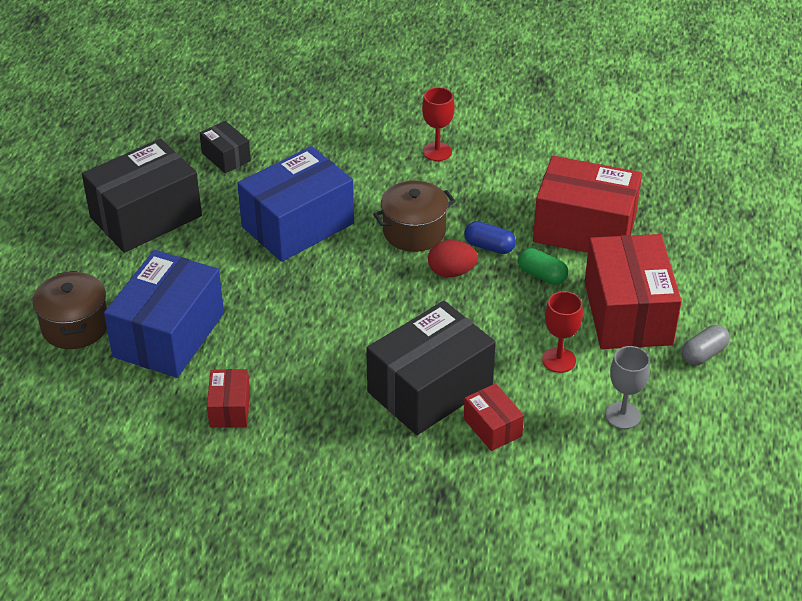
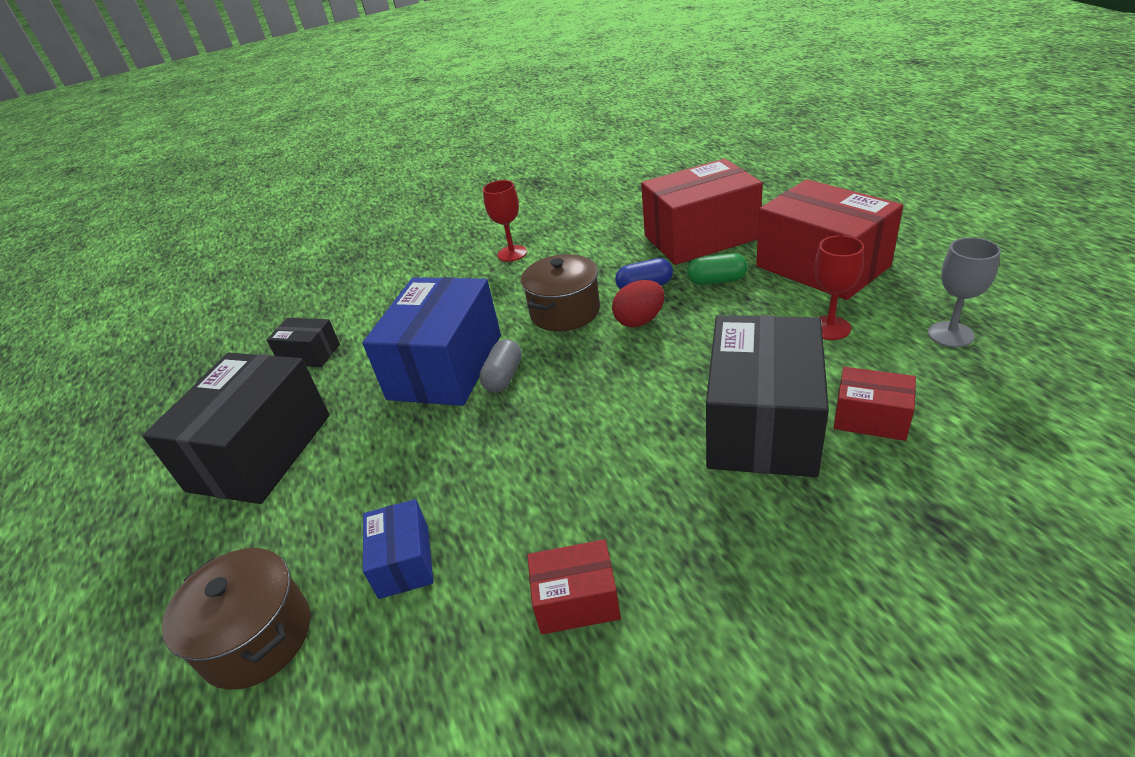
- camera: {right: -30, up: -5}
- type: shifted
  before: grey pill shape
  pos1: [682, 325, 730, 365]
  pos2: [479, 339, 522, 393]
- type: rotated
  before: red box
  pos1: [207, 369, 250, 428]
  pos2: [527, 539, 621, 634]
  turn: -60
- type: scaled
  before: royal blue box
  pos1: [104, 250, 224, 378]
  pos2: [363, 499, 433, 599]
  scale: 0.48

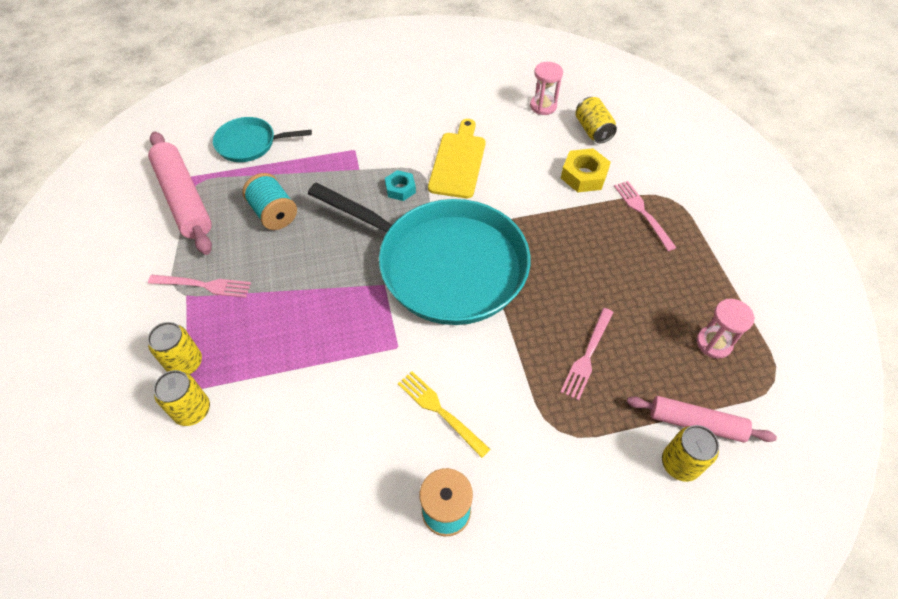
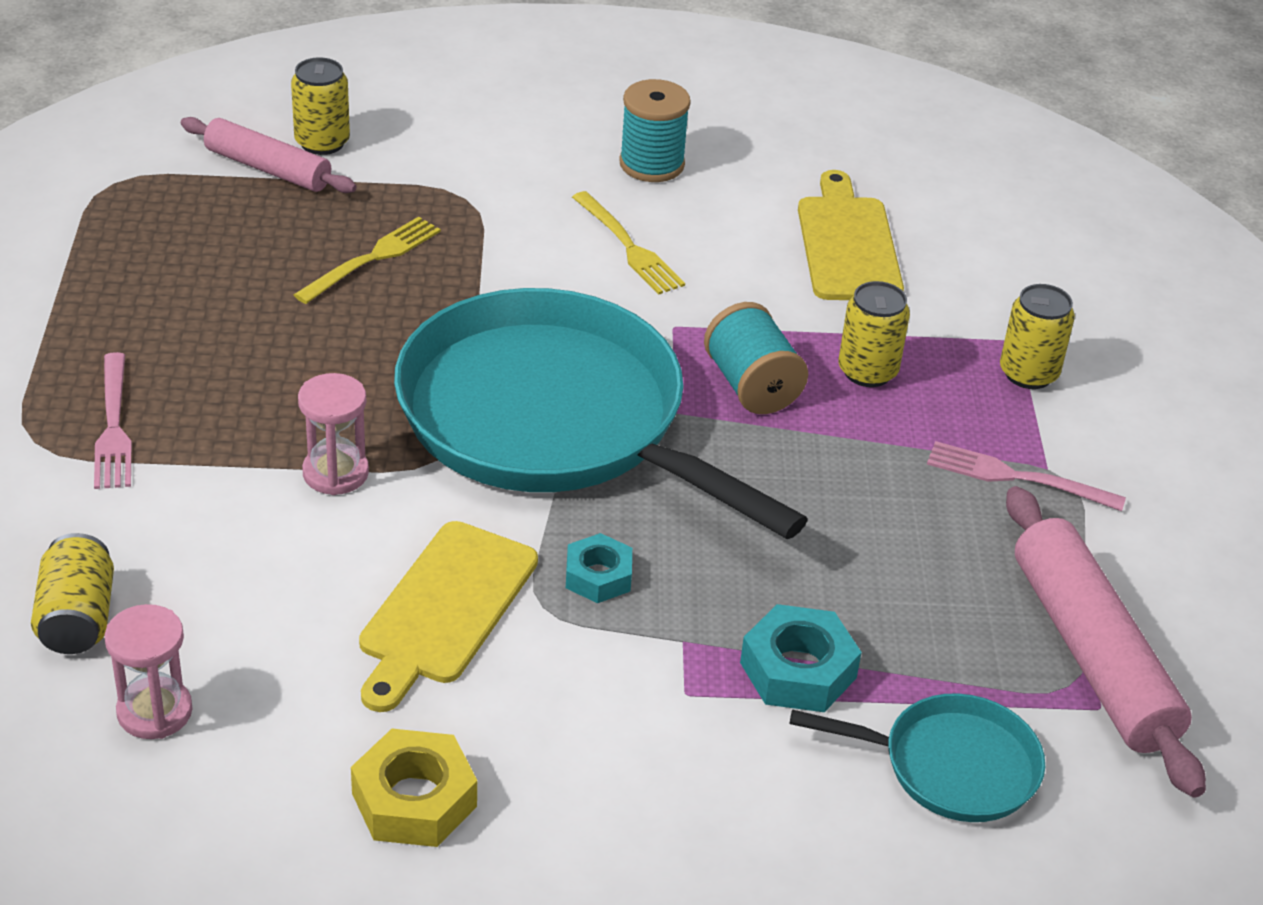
- camera: {right: -170, up: -15}
- type: new
  after: teal hexagon nut
  pos2: [740, 604, 862, 712]
- type: new
  after: golden chopping board
  pos2: [798, 170, 904, 300]
- type: shifted
  before: golden soda can
  pos1: [154, 370, 210, 426]
  pos2: [839, 281, 910, 387]
- type: shifted
  before: teal spool
  pos1: [242, 173, 297, 230]
  pos2: [704, 302, 808, 414]
- type: shifted
  before: golden hexagon nut
  pos1: [561, 148, 611, 192]
  pos2: [351, 729, 477, 847]
- type: shifted
  before: pink sandglass
  pos1: [697, 299, 755, 358]
  pos2: [298, 373, 369, 495]
- type: repainted
  before: pink fork
  after: golden fork
  pos1: [561, 308, 614, 401]
  pos2: [294, 217, 441, 304]

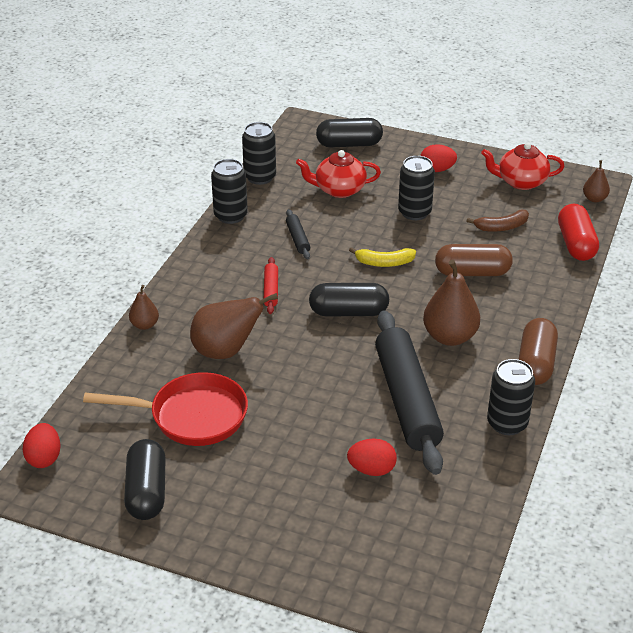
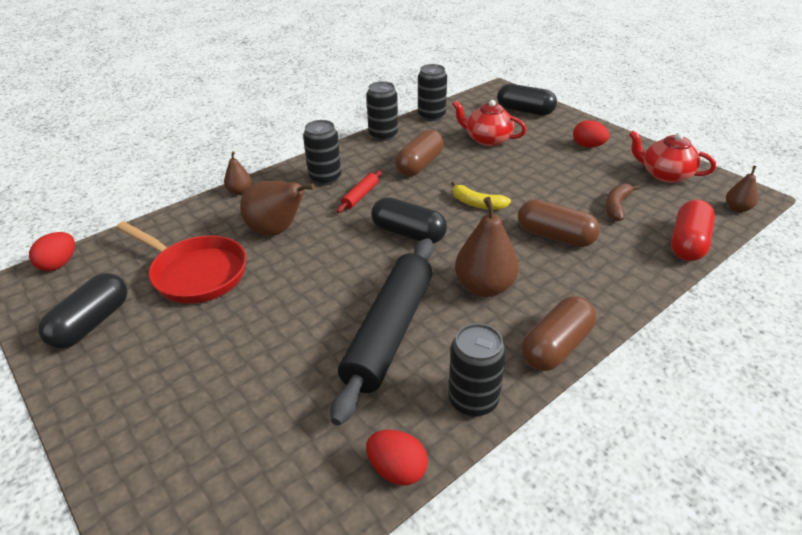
- camera: {right: 30, up: 0}
- type: shifted
  before: red egg
  pos1: [347, 438, 397, 476]
  pos2: [366, 430, 428, 485]
- type: shifted
  before: black soda can
  pos1: [398, 156, 435, 220]
  pos2: [303, 120, 341, 186]
- type: swapped
  before: black rolling pin
  after: brown pill shape
  pos1: [286, 209, 310, 259]
  pos2: [395, 130, 444, 176]
- type: rotated
  before: brown banana
  pos1: [467, 209, 529, 232]
  pos2: [605, 184, 640, 221]
  turn: 105

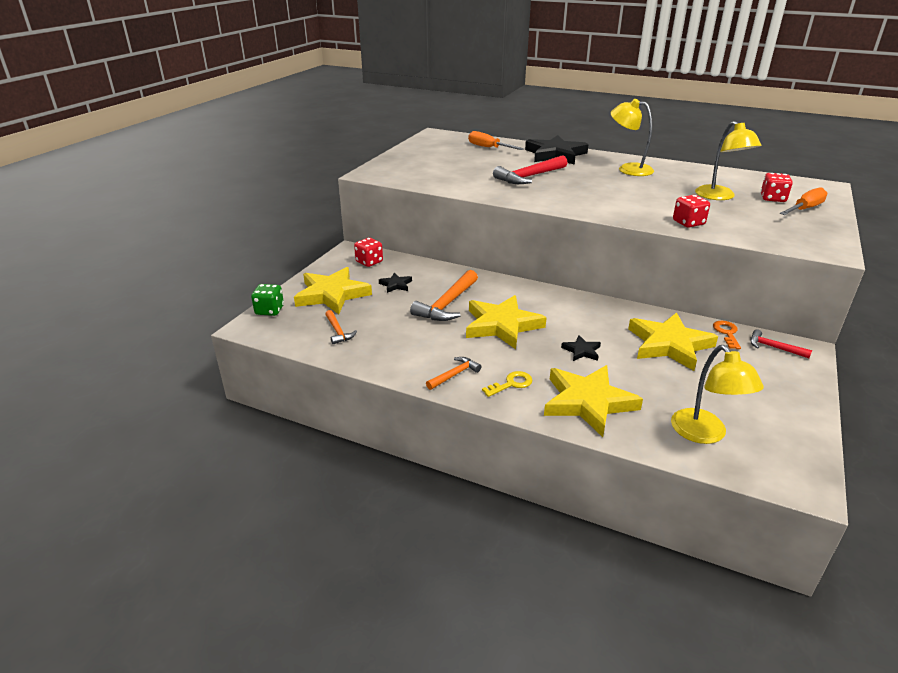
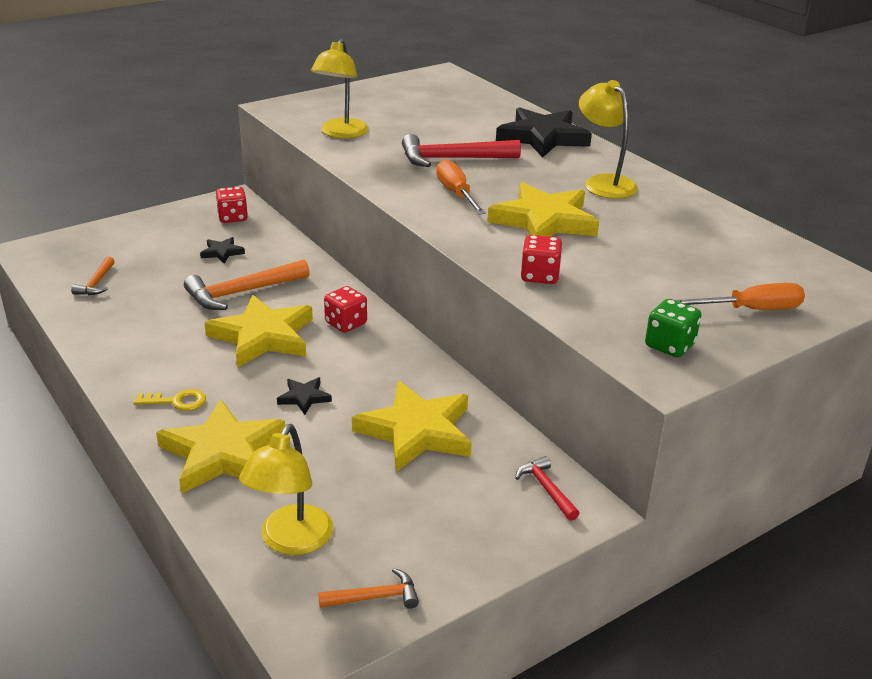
- camera: {right: 30, up: 0}
- type: gone
  before: bright orange door key
  pos1: [713, 321, 741, 349]
- type: shifted
  before: green die
  pos1: [251, 284, 284, 316]
  pos2: [645, 299, 701, 357]
- type: shifted
  before: golden star
  pos1: [294, 267, 372, 314]
  pos2: [487, 182, 599, 237]
- type: shifted
  before: bright orange carpenter's hammer
  pos1: [426, 357, 481, 390]
  pos2: [318, 568, 419, 609]
- type: shifted
  before: bright orange screwdriver
  pos1: [468, 131, 524, 150]
  pos2: [436, 159, 486, 215]
- type: shifted
  before: golden desk lamp
  pos1: [695, 121, 762, 200]
  pos2: [311, 39, 369, 138]
- type: shifted
  before: red die
  pos1: [761, 173, 793, 202]
  pos2: [324, 286, 367, 333]

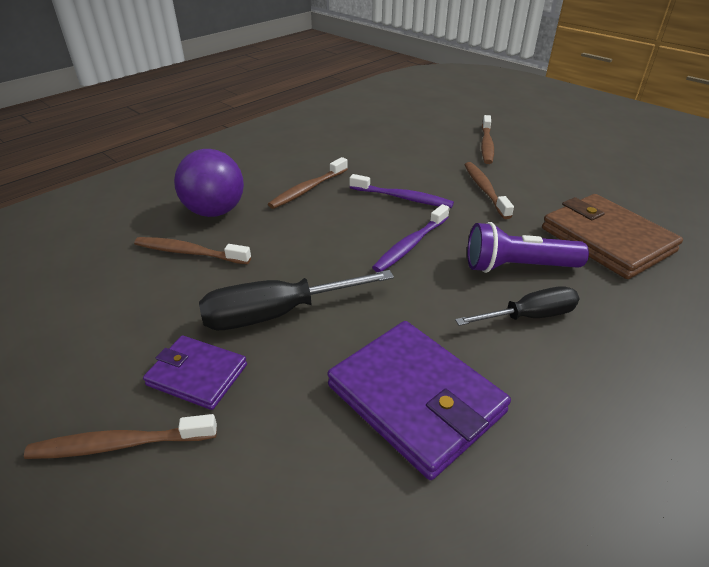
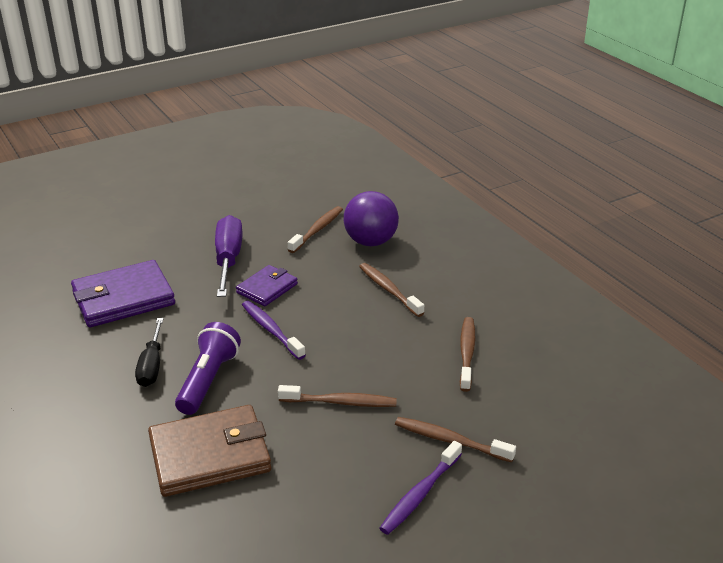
- camera: {right: 105, up: -5}
- type: shifted
  before: brown tooth brush
  pos1: [24, 414, 217, 459]
  pos2: [460, 317, 475, 392]
- type: shifted
  before: violet card wallet
  pos1: [143, 335, 247, 410]
  pos2: [236, 265, 298, 306]
- type: shifted
  before: violet tooth brush
  pos1: [350, 174, 454, 208]
  pos2: [379, 441, 462, 535]
- type: repainted
  before: black screwdriver
  after: violet screwdriver
  pos1: [199, 270, 394, 330]
  pos2: [215, 215, 243, 297]

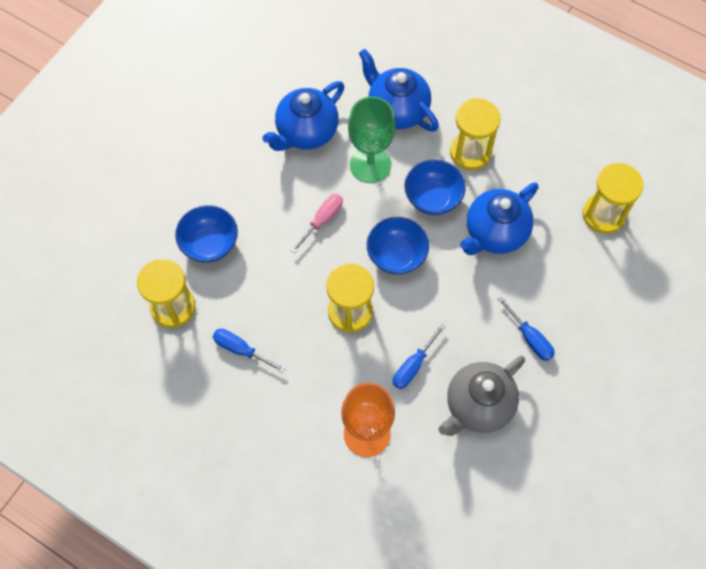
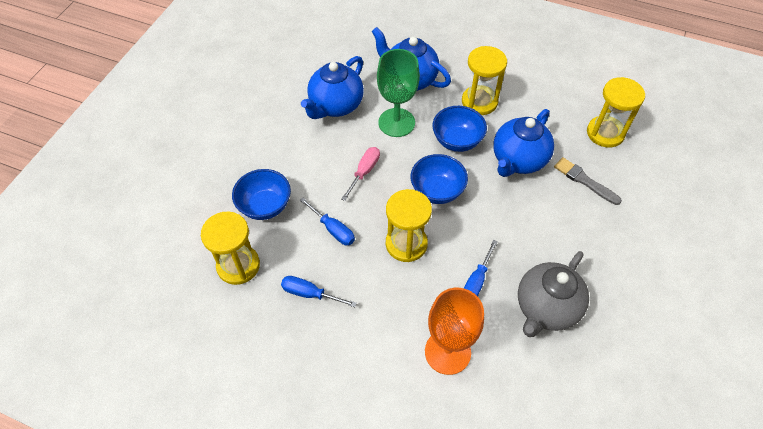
- camera: {right: -10, up: -10}
- type: new
  after: grey paint brush
  pos2: [554, 157, 622, 205]
- type: shifted
  before: royal blue screwdriver
  pos1: [498, 296, 555, 361]
  pos2: [300, 198, 355, 245]

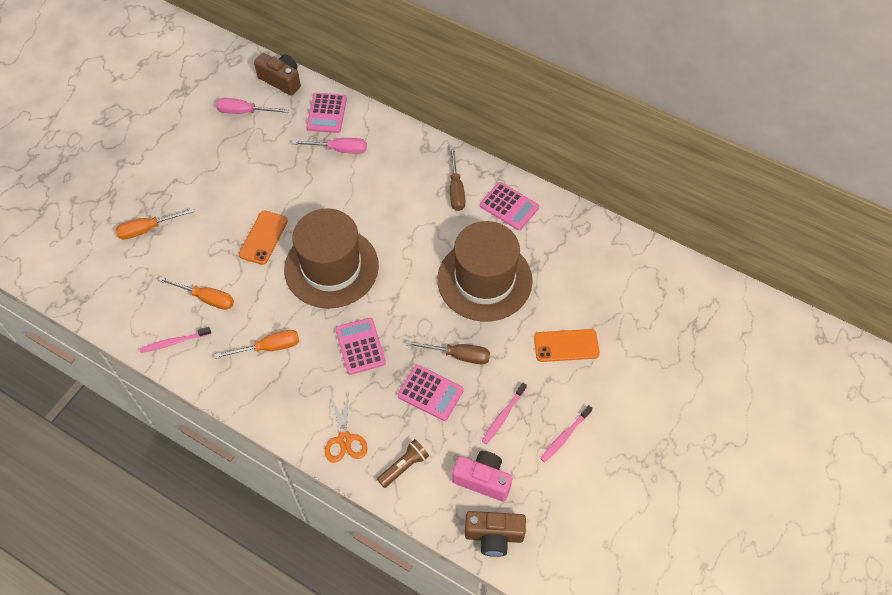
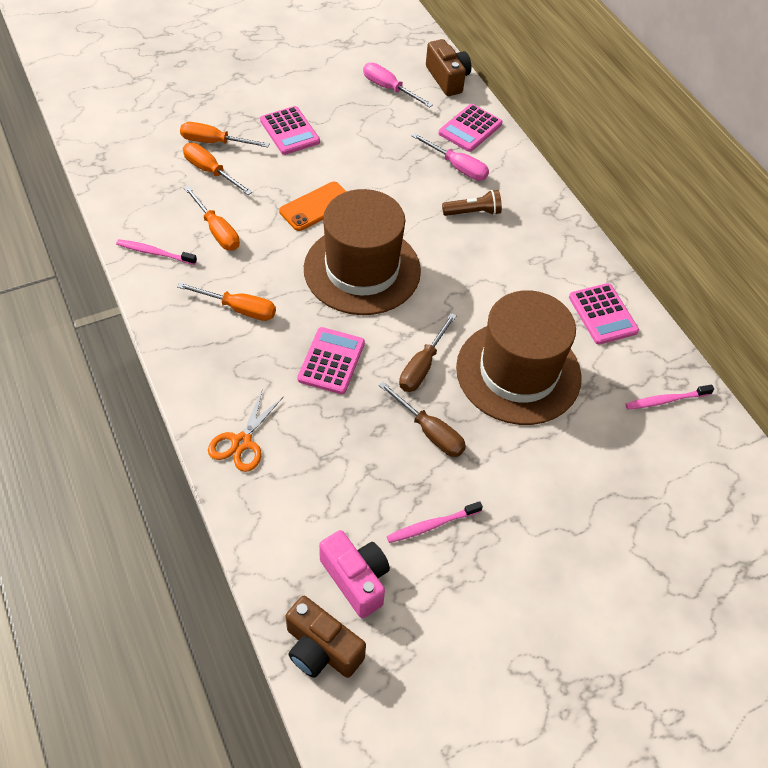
- camera: {right: 30, up: -5}
- type: gone
  before: bright orange smartphone
  pos1: [534, 329, 600, 362]
- type: new
  after: bright orange screwdriver
  pos2: [183, 143, 252, 195]
- type: shifted
  before: brown flashlight
  pos1: [377, 439, 429, 488]
  pos2: [442, 190, 502, 216]
- type: shifted
  before: pink calculator
  pos1: [398, 365, 464, 421]
  pos2: [260, 106, 320, 155]
- type: shifted
  before: brown screwdriver
  pos1: [450, 147, 465, 211]
  pos2: [399, 313, 457, 392]
- type: shifted
  before: pink tooth brush
  pos1: [540, 405, 593, 462]
  pos2: [625, 384, 714, 410]

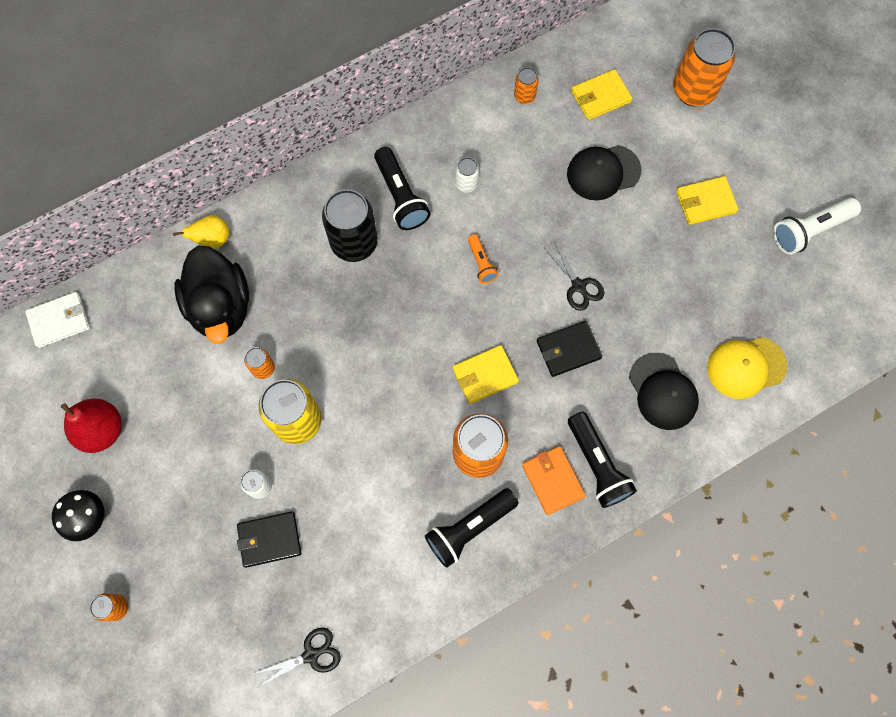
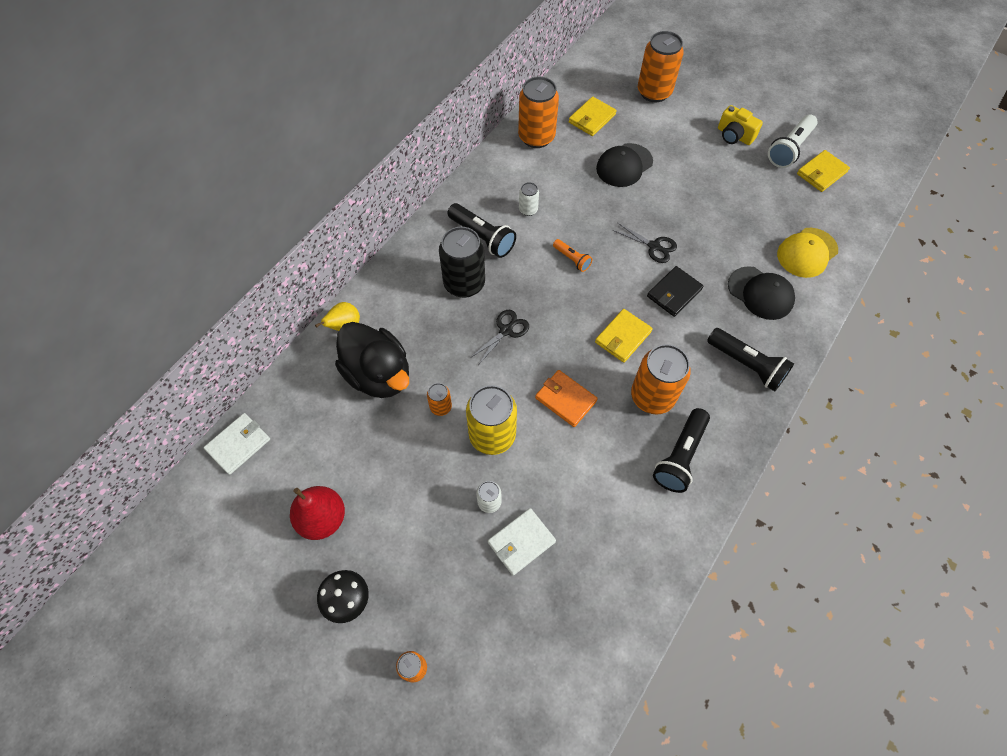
- camera: {right: -25, up: -10}
- type: new
  after: golden camera
  pos2: [718, 105, 763, 145]
- type: shifted
  before: black shears
  pos1: [253, 628, 341, 686]
  pos2: [470, 310, 529, 364]
- type: shifted
  before: bright orange card wallet
  pos1: [522, 446, 586, 515]
  pos2: [535, 370, 598, 427]
- type: shifted
  before: golden card wallet
  pos1: [676, 176, 739, 225]
  pos2: [797, 150, 850, 192]
- type: repainted
  before: black card wallet
  after: snow-white card wallet
  pos1: [237, 511, 301, 568]
  pos2: [488, 508, 556, 575]
- type: scaled
  before: bright orange soda can
  pos1: [514, 67, 539, 104]
  pos2: [518, 76, 559, 148]
  scale: 2.06

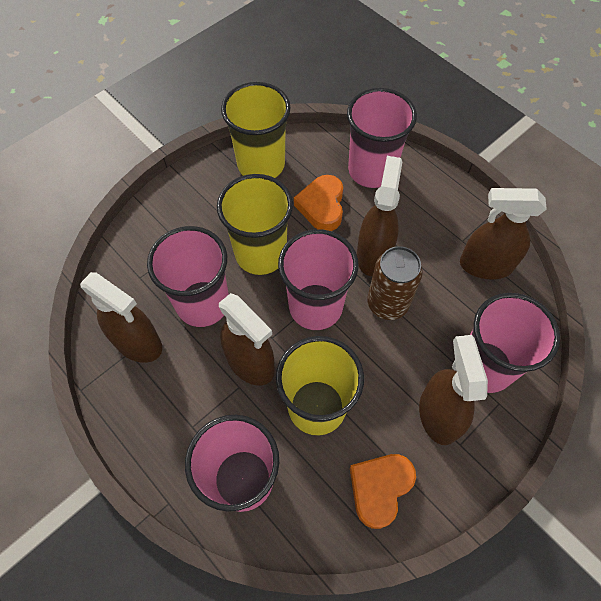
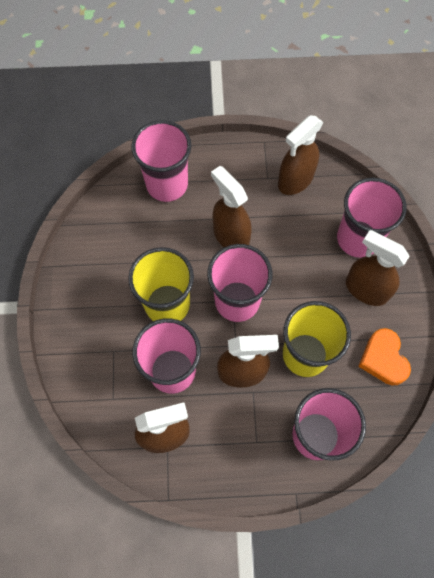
- camera: {right: -50, up: 5}
- type: gone
  before: golden cup
  pos1: [221, 82, 291, 178]
- type: gone
  before: bright orange heart
  pos1: [294, 175, 343, 231]
- type: gone
  before: brown soda can
  pos1: [367, 246, 423, 320]

